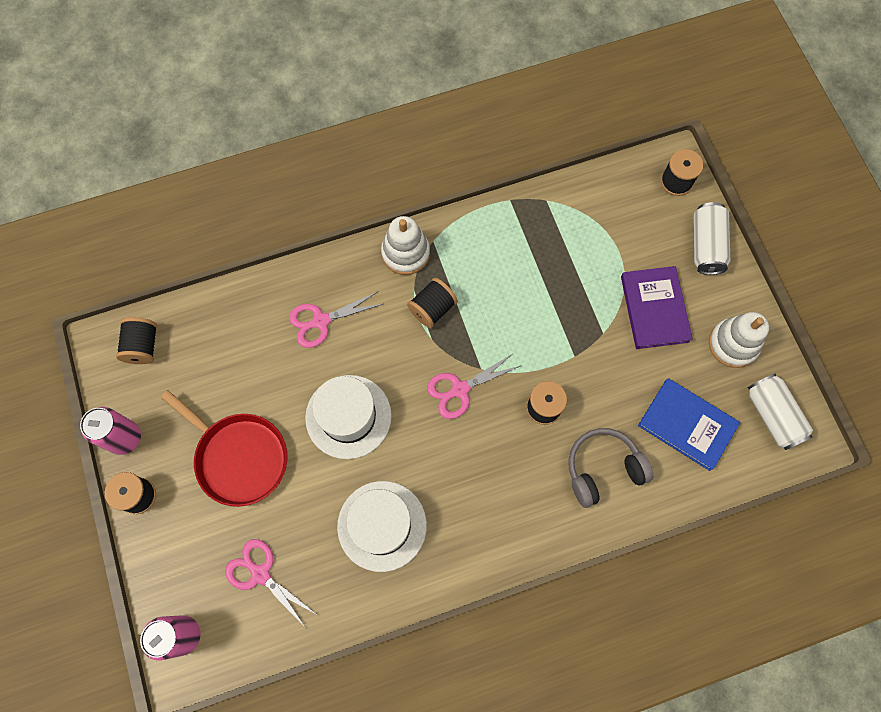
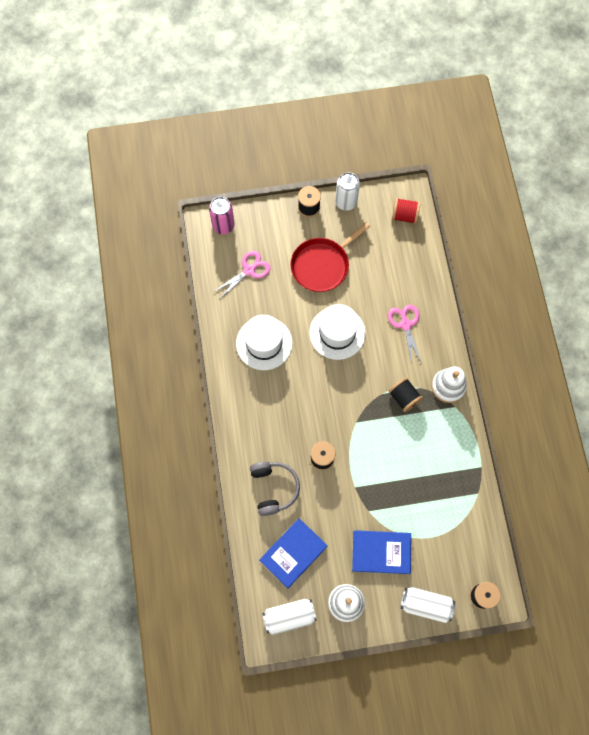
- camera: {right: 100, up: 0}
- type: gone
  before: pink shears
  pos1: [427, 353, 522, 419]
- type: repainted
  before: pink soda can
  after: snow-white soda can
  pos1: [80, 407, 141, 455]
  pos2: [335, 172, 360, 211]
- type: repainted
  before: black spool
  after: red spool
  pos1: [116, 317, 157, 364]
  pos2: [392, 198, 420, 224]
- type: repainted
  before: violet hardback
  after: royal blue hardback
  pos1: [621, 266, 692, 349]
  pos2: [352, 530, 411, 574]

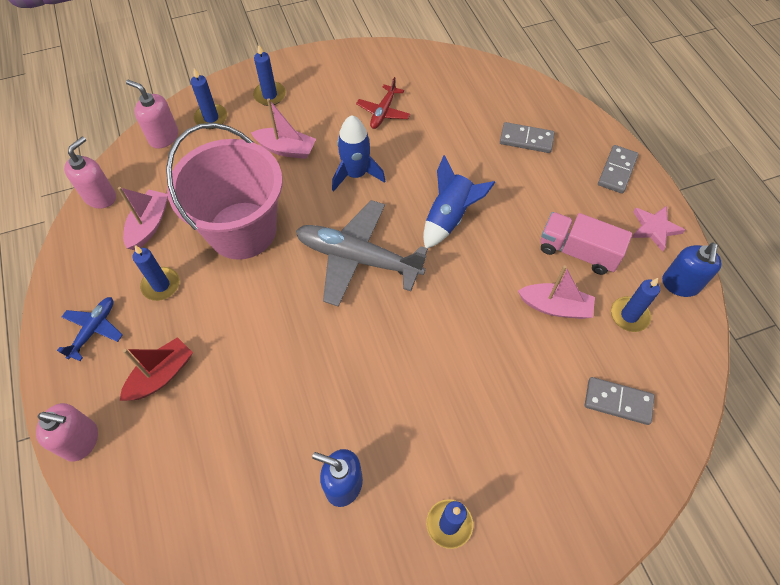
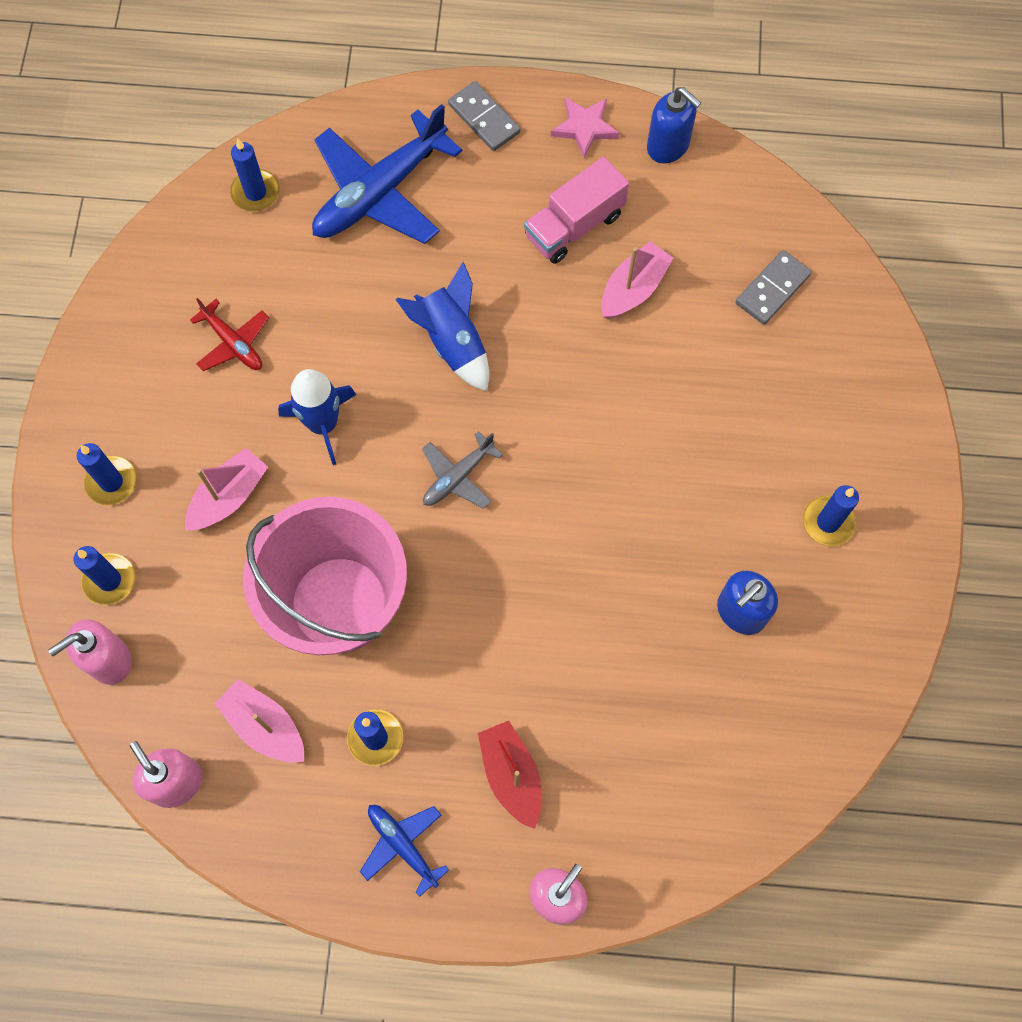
- camera: {right: -65, up: 10}
- type: shifted
  before: royal blue wax candle
  pos1: [611, 278, 660, 332]
  pos2: [230, 138, 280, 212]
- type: swapped
  before: grey domino piece
  after: royal blue plane
  pos1: [500, 122, 555, 153]
  pos2: [312, 104, 462, 244]
- type: scaled
  before: grey plane
  pos1: [296, 200, 428, 307]
  pos2: [422, 431, 503, 509]
  scale: 0.51

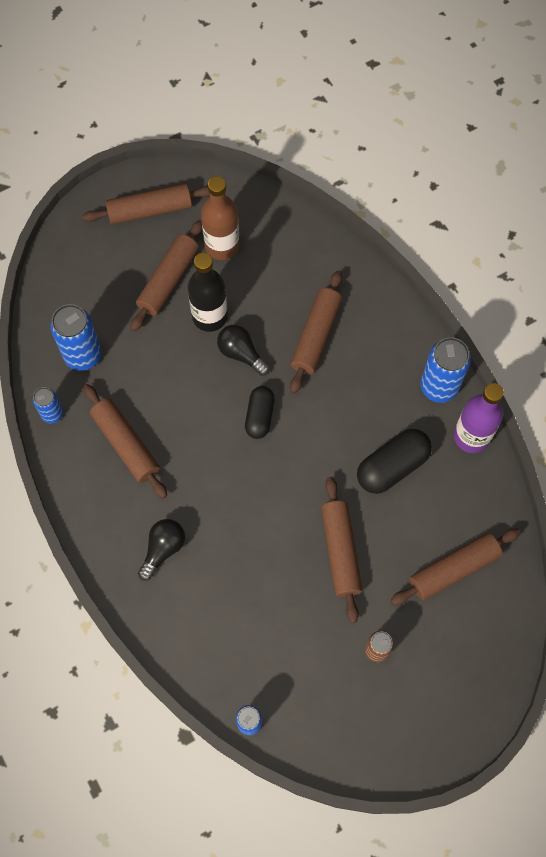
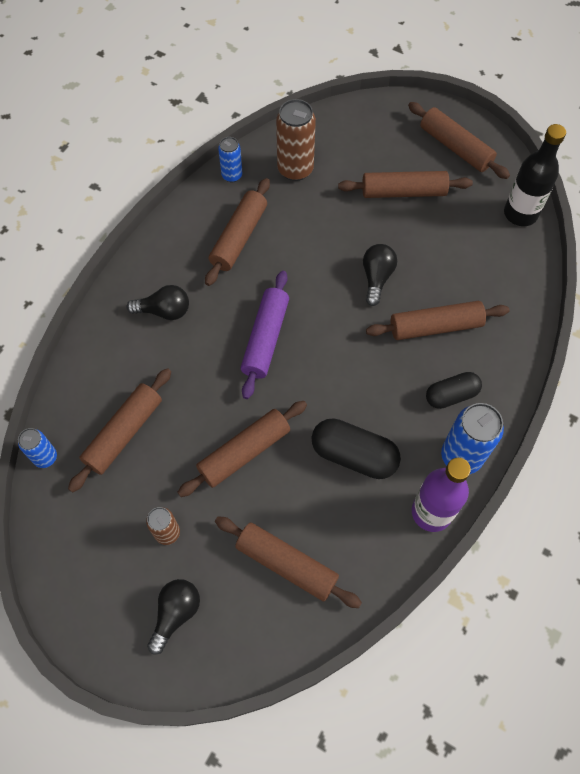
- camera: {right: 60, up: -5}
- type: gone
  before: brown drink bottle
  pos1: [201, 176, 239, 260]
- type: new
  after: brown rolling pin
  pos2: [68, 368, 171, 492]
- type: new
  after: black light bulb
  pos2: [147, 579, 200, 655]
- type: new
  after: violet rolling pin
  pos2: [241, 271, 289, 399]
- type: shifted
  before: black drink bottle
  pos1: [188, 253, 228, 332]
  pos2: [504, 124, 566, 226]
- type: shifted
  before: black pill shape
  pos1: [245, 386, 275, 439]
  pos2: [426, 372, 482, 409]
- type: repainted
  before: royal blue soda can
  after: brown soda can
  pos1: [50, 304, 102, 371]
  pos2: [276, 99, 316, 181]

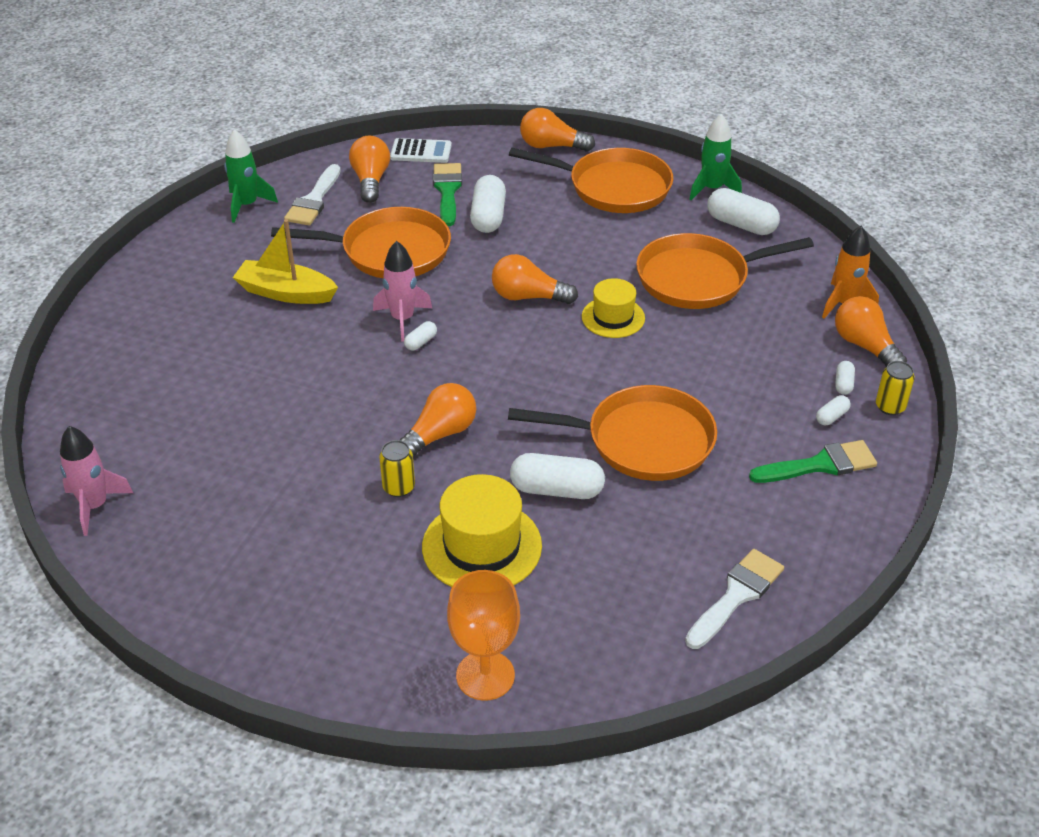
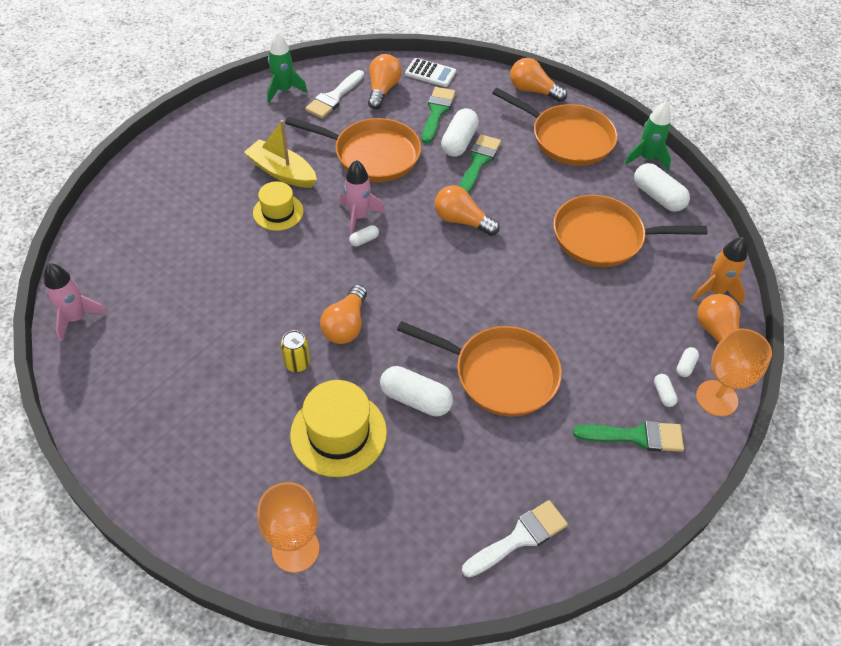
- camera: {right: 15, up: 10}
- type: new
  after: green paint brush
  pos2: [459, 134, 501, 193]
- type: shifted
  before: golden top hat
  pos1: [582, 278, 645, 338]
  pos2: [253, 181, 304, 231]
- type: swapped
  before: golden soda can
  after: bright orange chalice
  pos1: [876, 361, 915, 415]
  pos2: [696, 328, 772, 416]
- type: rotated
  before: bright orange light bulb
  pos1: [400, 383, 476, 456]
  pos2: [320, 284, 367, 344]
  turn: 135
- type: rotated
  before: snow-white pill shape
  pos1: [816, 395, 851, 425]
  pos2: [654, 374, 678, 407]
  turn: -75

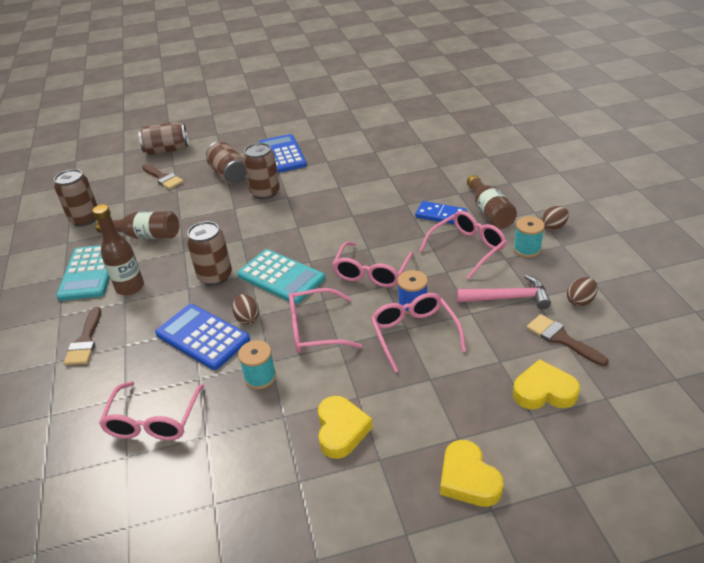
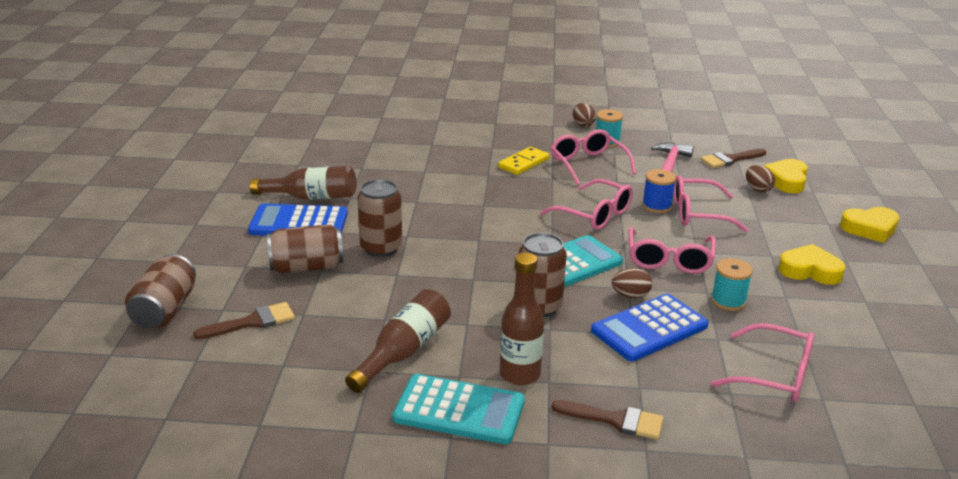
- camera: {right: -75, up: -10}
- type: gone
  before: brown soda can
  pos1: [54, 169, 98, 226]
- type: shifted
  before: brown drink bottle
  pos1: [467, 175, 517, 229]
  pos2: [250, 166, 356, 200]
- type: shifted
  before: brown egg
  pos1: [567, 277, 598, 307]
  pos2: [746, 165, 775, 193]
- type: repainted
  before: royal blue domino piece
  after: golden domino piece
  pos1: [415, 201, 467, 225]
  pos2: [498, 147, 549, 175]

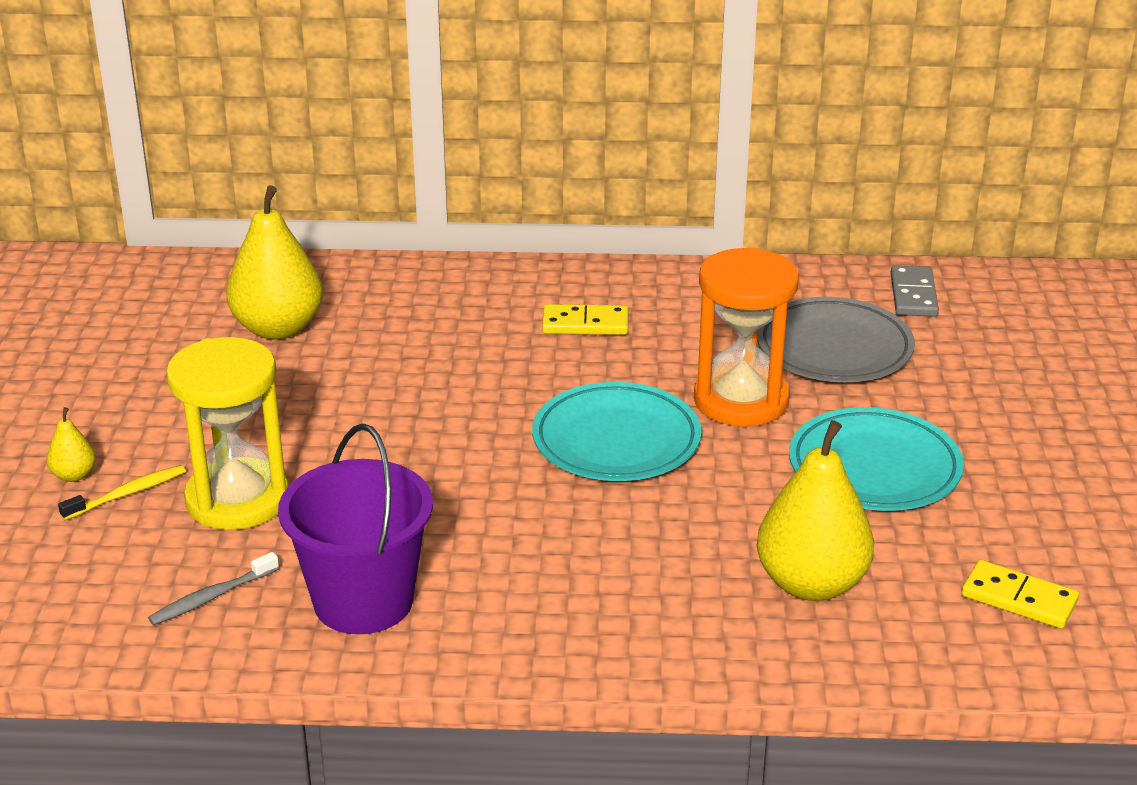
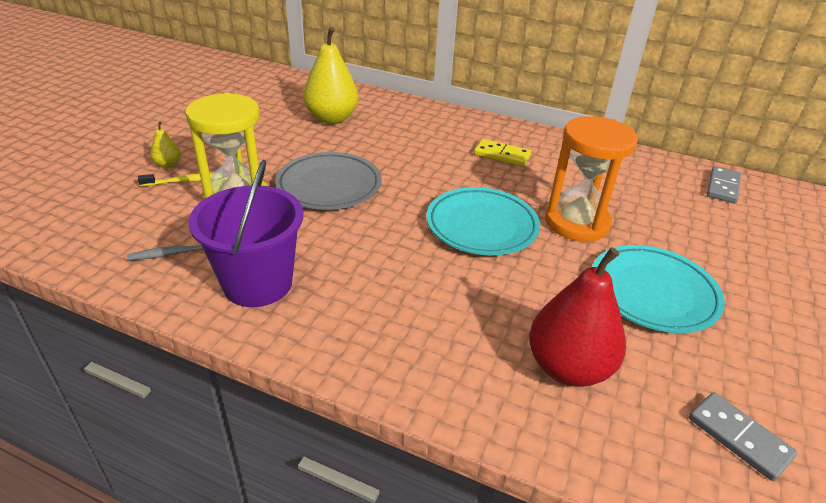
- camera: {right: 20, up: 5}
- type: shifted
  before: grey flat dish
  pos1: [757, 297, 915, 382]
  pos2: [275, 152, 382, 210]
- type: repainted
  before: golden pear fruit
  after: red pear fruit
  pos1: [756, 420, 874, 601]
  pos2: [529, 247, 626, 387]
- type: repainted
  before: golden domino piece
  after: grey domino piece
  pos1: [962, 560, 1079, 629]
  pos2: [689, 393, 798, 481]

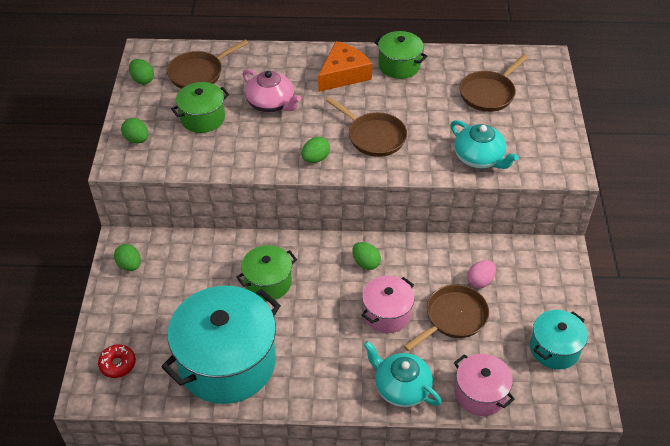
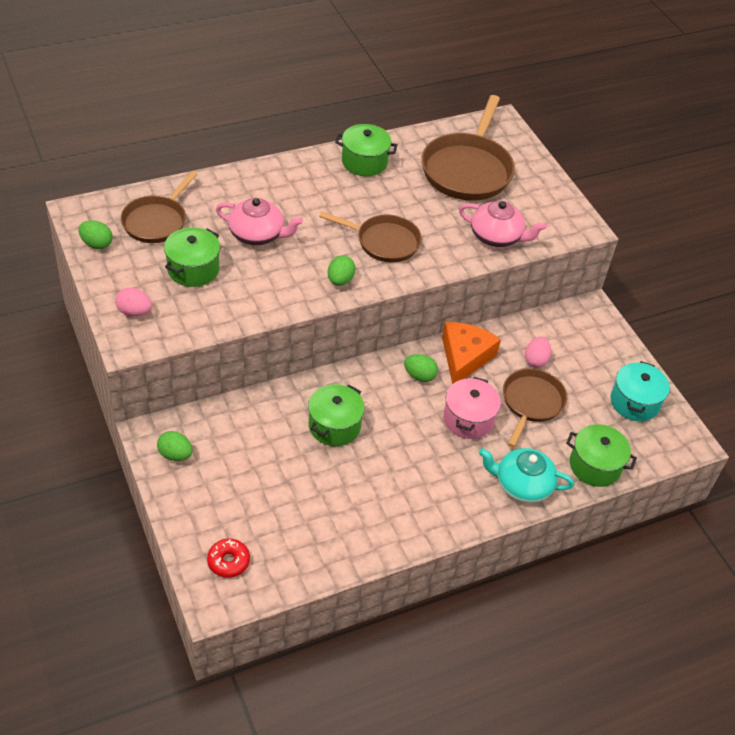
- camera: {right: -30, up: 0}
- type: gone
  before: teal pot
  pos1: [162, 286, 281, 404]
- type: shifted
  before: bright orange cheese wedge
  pos1: [318, 41, 372, 92]
  pos2: [442, 322, 501, 384]
- type: repainted
  before: green egg
  after: pink egg
  pos1: [121, 118, 148, 144]
  pos2: [115, 288, 152, 316]
- type: repainted
  before: teal teapot
  after: pink teapot
  pos1: [451, 120, 519, 169]
  pos2: [459, 201, 547, 247]
- type: repainted
  before: pink pot
  after: green pot
  pos1: [454, 354, 515, 416]
  pos2: [566, 424, 637, 487]
- type: scaled
  before: brown frying pan
  pos1: [459, 54, 528, 112]
  pos2: [421, 95, 515, 201]
  scale: 1.57

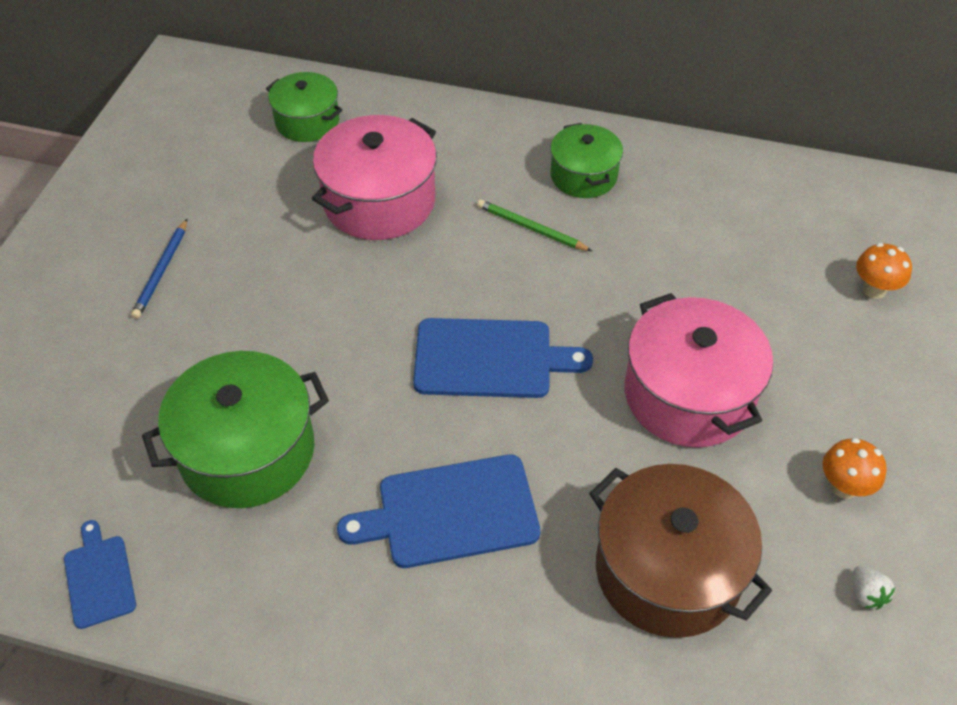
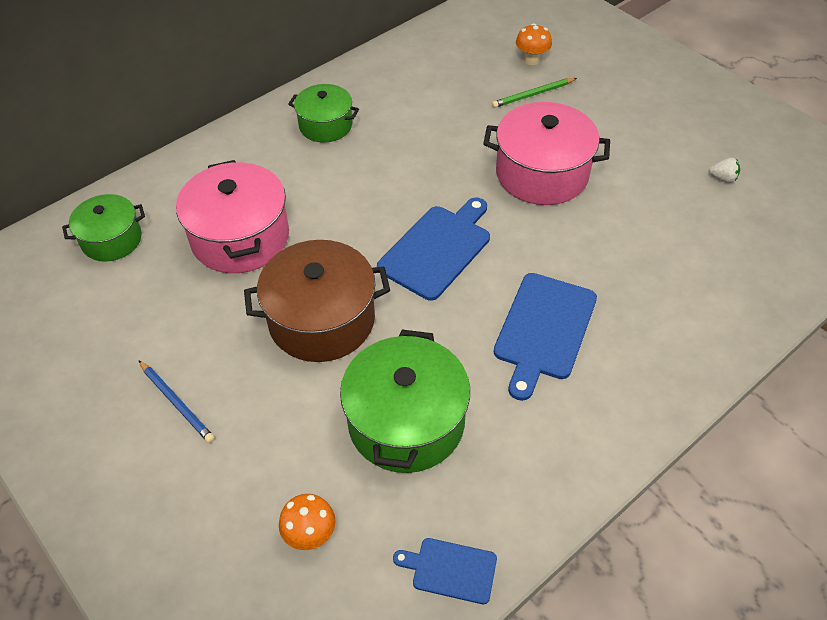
- camera: {right: -55, up: 0}
- type: shifted
  before: green lead pencil
  pos1: [477, 199, 592, 251]
  pos2: [492, 78, 577, 108]
- type: shifted
  before: brown pot
  pos1: [589, 464, 772, 638]
  pos2: [244, 240, 390, 362]
- type: shifted
  before: bright orange fungus
  pos1: [823, 438, 887, 499]
  pos2: [279, 494, 336, 550]

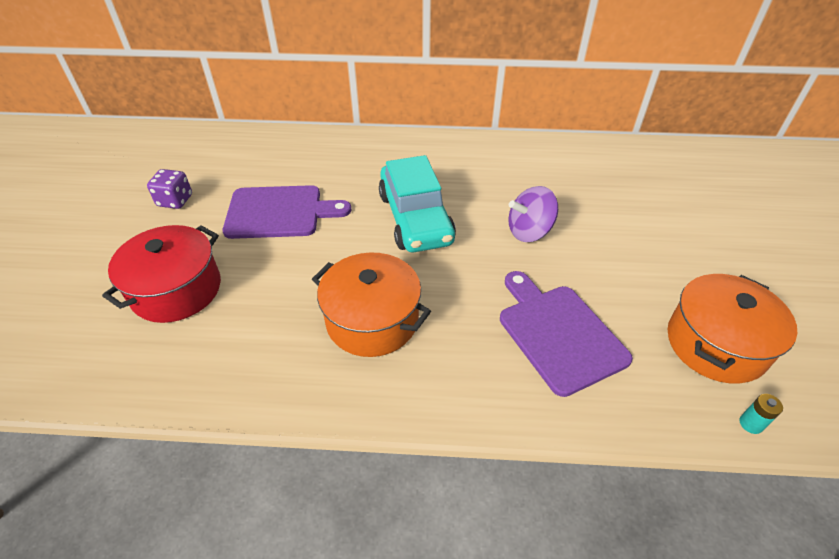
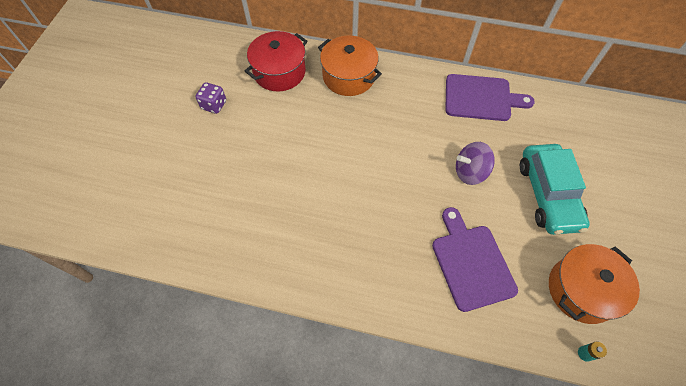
- camera: {right: 10, up: 15}
- type: shifted
  before: red pot
  pos1: [102, 225, 221, 323]
  pos2: [245, 31, 308, 92]
- type: shifted
  before: violet chopping board
  pos1: [223, 185, 351, 239]
  pos2: [445, 74, 535, 121]
- type: shifted
  before: bright orange pot
  pos1: [312, 253, 431, 357]
  pos2: [318, 36, 382, 96]
- type: shifted
  before: teal car
  pos1: [379, 155, 456, 252]
  pos2: [520, 144, 590, 235]

